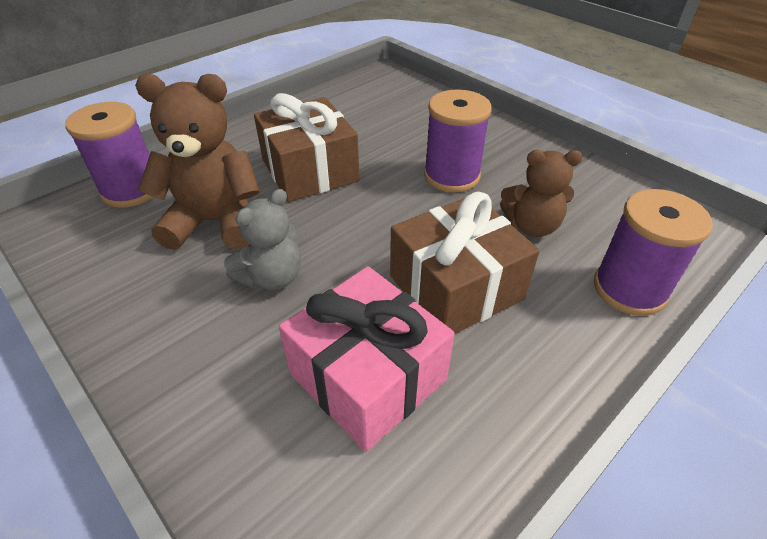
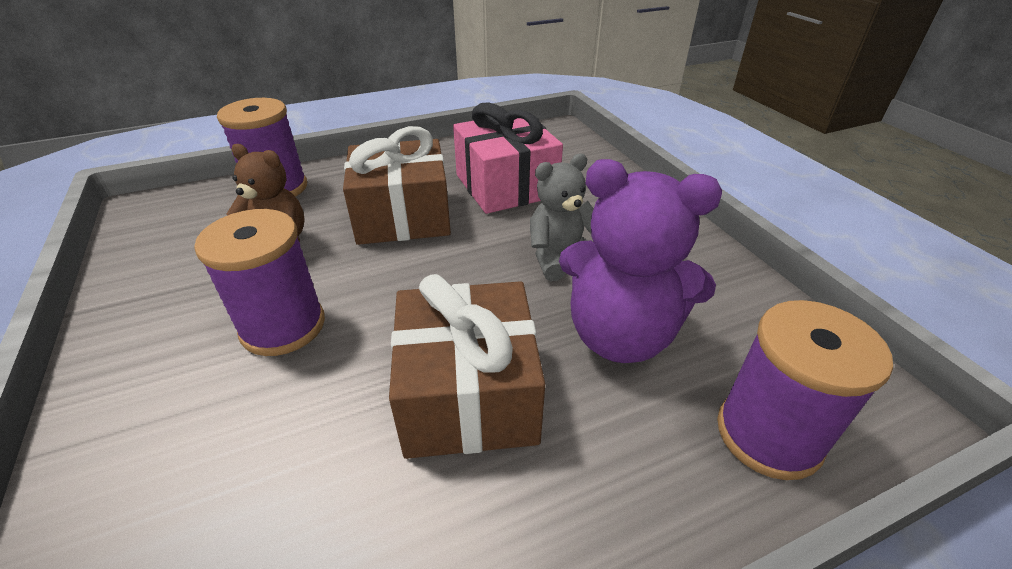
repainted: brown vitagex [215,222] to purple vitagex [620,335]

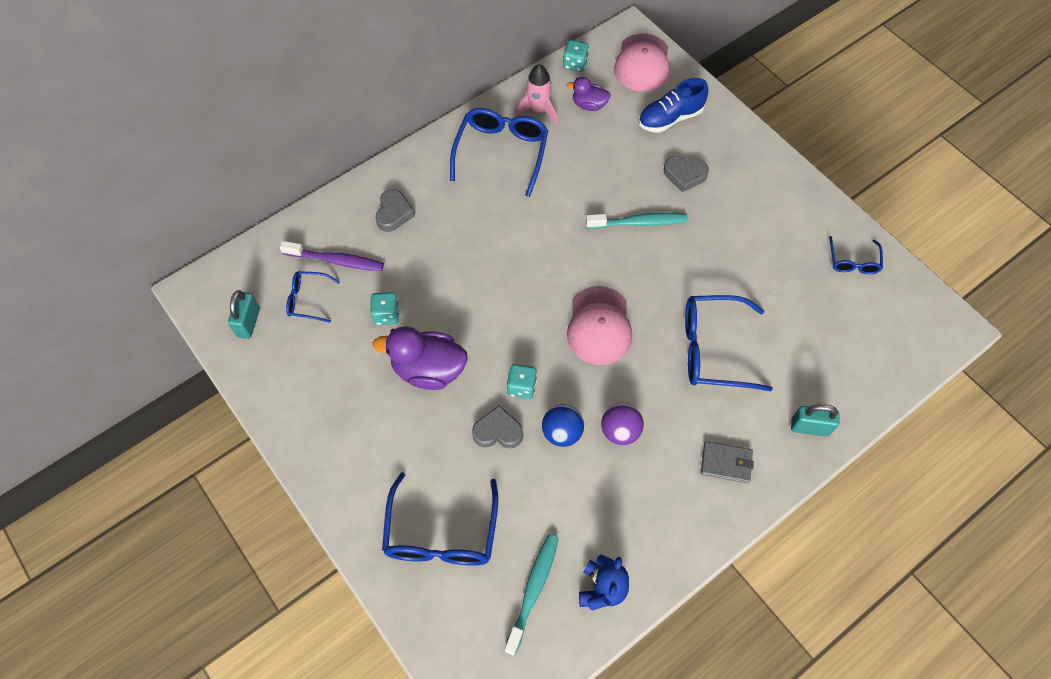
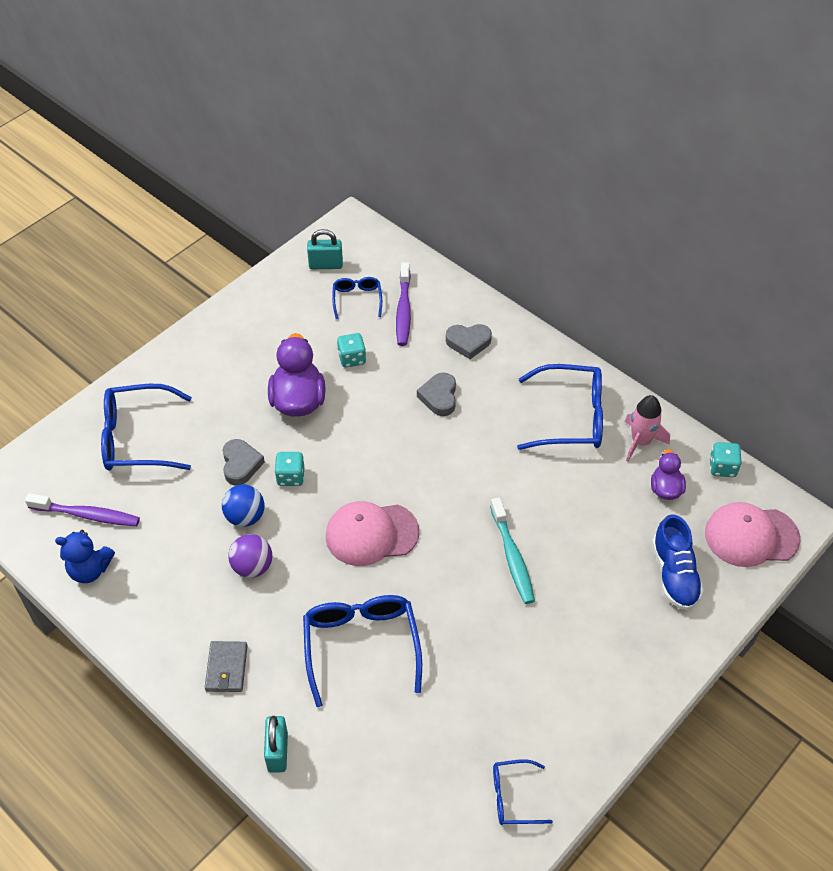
shifted: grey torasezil [684,175] to [439,397]
repainted: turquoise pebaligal [533,590] to purple pebaligal [87,515]
rotated: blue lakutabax [670,118] = [674,574] 150 degrees counterclockwise

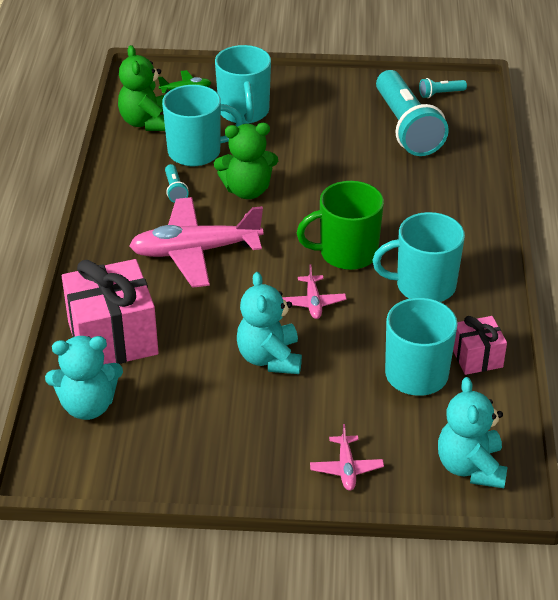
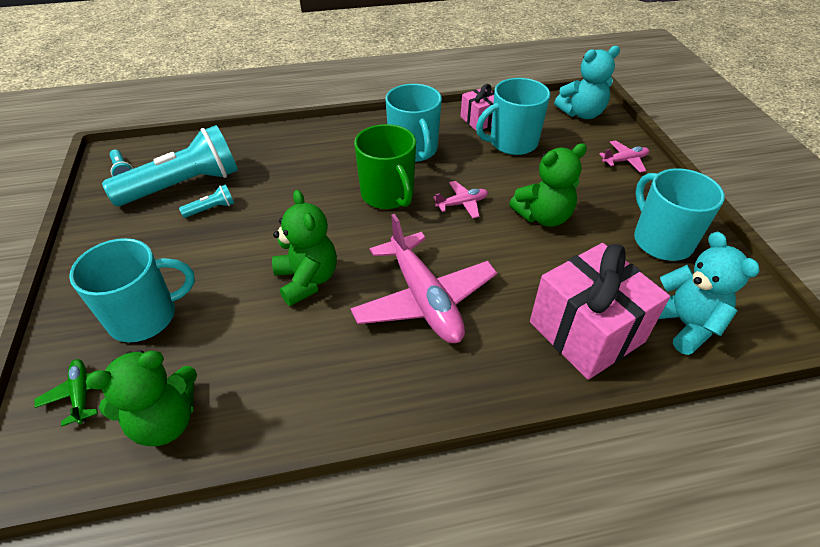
shifted: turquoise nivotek [196,152] to [661,240]; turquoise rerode [175,190] to [211,209]
repainted: turquoise vitagex [269,358] to green vitagex [543,216]

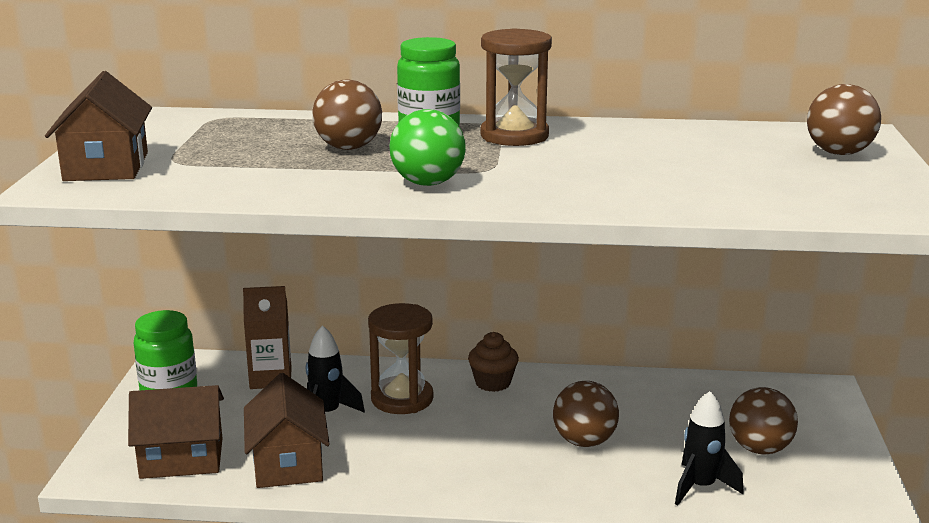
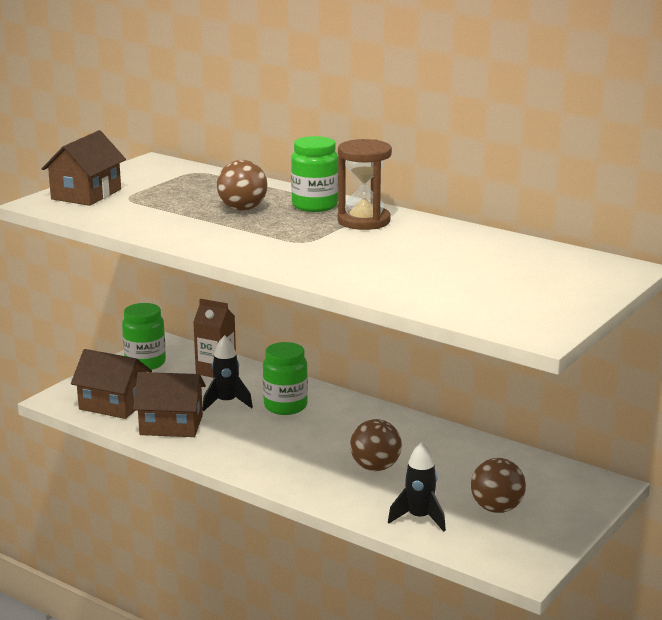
gone: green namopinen [428,183]; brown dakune [493,383]; brown namopinen [839,153]
swapped: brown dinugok [402,399] to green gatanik [285,406]
rotated: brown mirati [288,463] = [171,425] 75 degrees clockwise

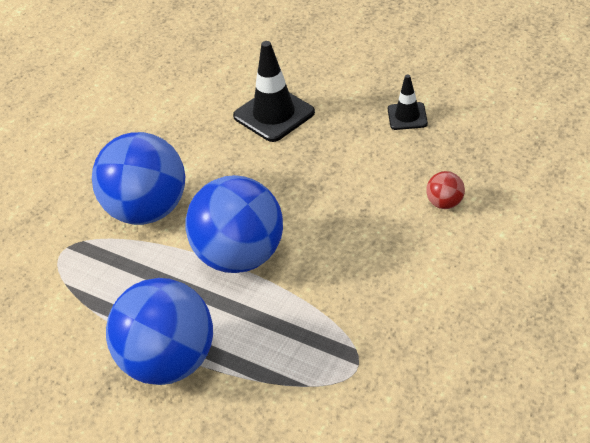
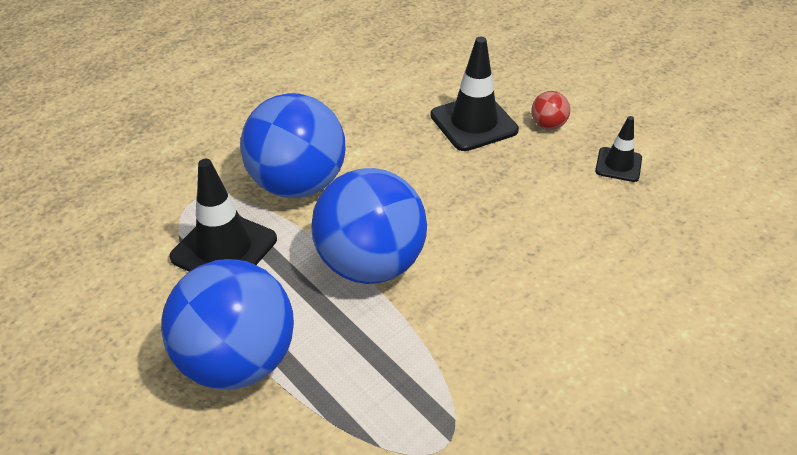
new: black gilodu [224,248]
shifted: red namopinen [445,203] to [548,125]

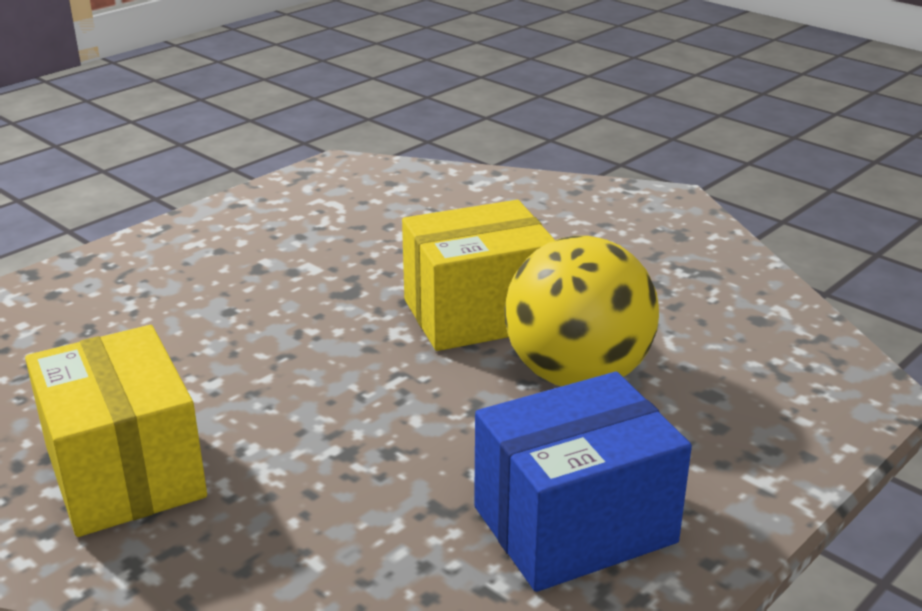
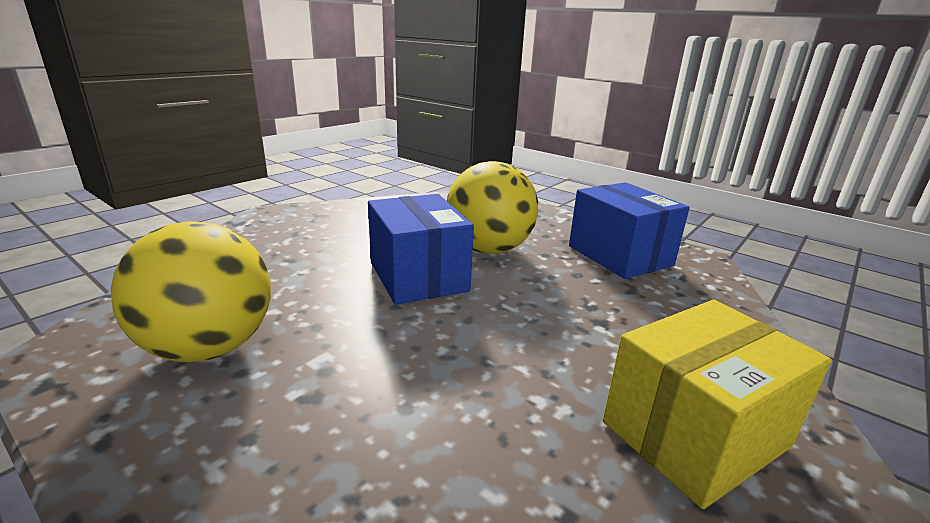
new: yellow namopinen [209,348]
repainted: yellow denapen [478,314] to blue denapen [418,276]

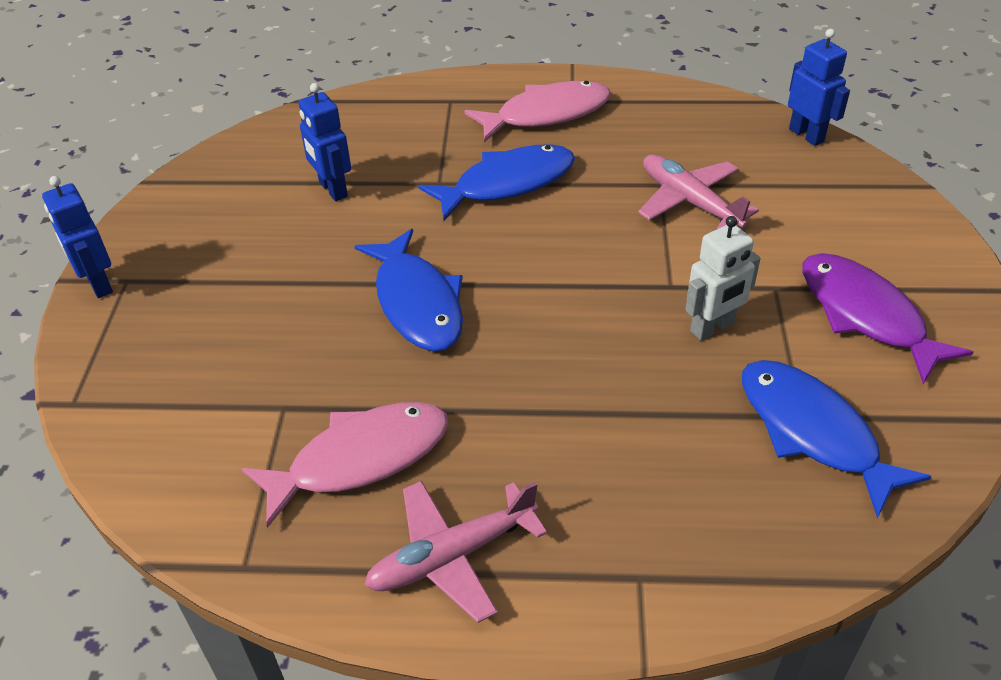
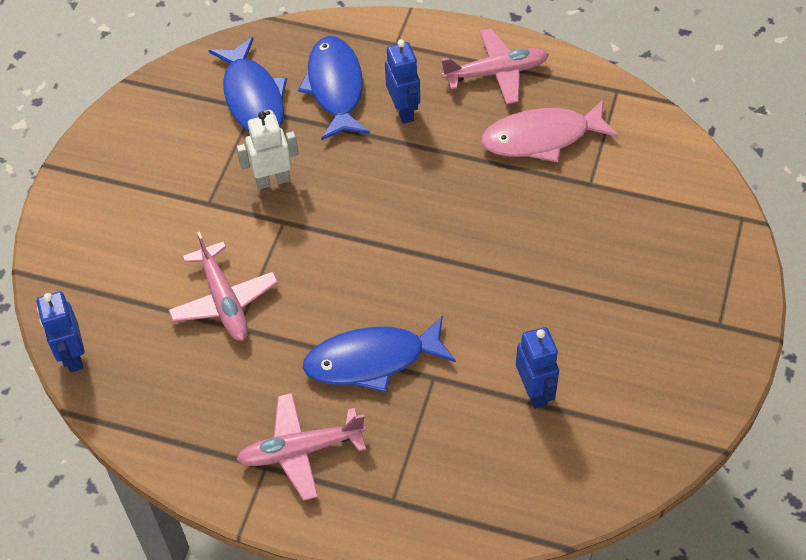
gone: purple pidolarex [866,315]
shifted: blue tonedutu [98,284] to [404,111]; blue pidolarex [417,303] to [335,88]
swapped: pink pidolarex [546,114] to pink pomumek [301,450]

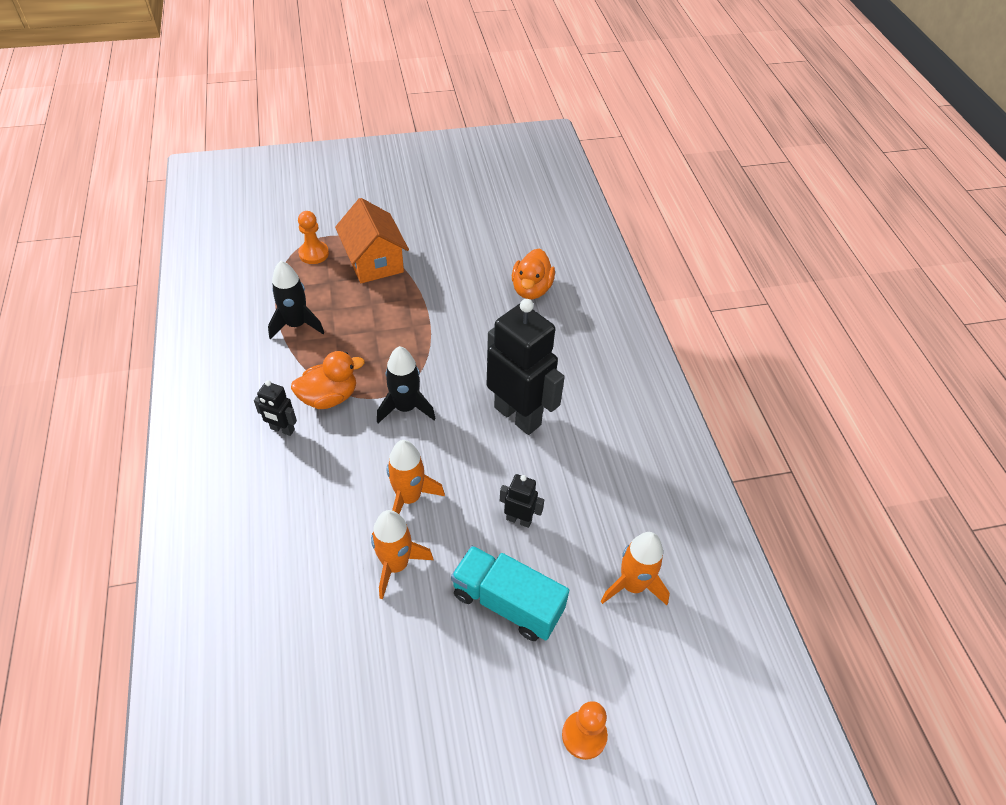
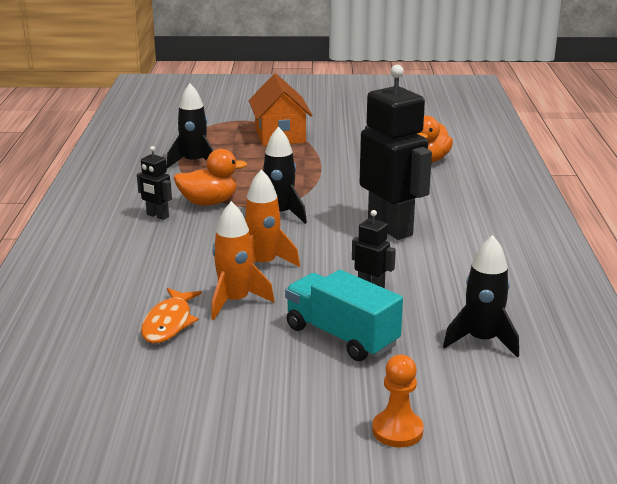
gone: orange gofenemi [314,254]
new: orange pidolarex [169,323]
repainted: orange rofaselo [632,585] to black rofaselo [482,340]

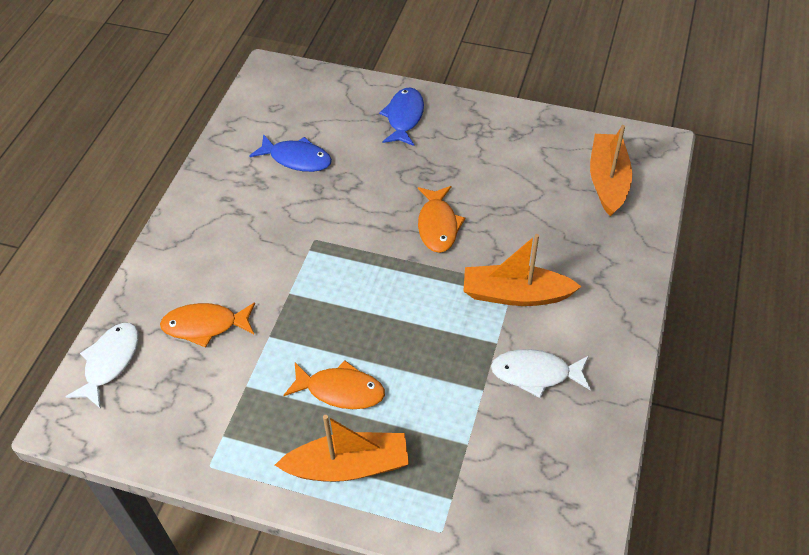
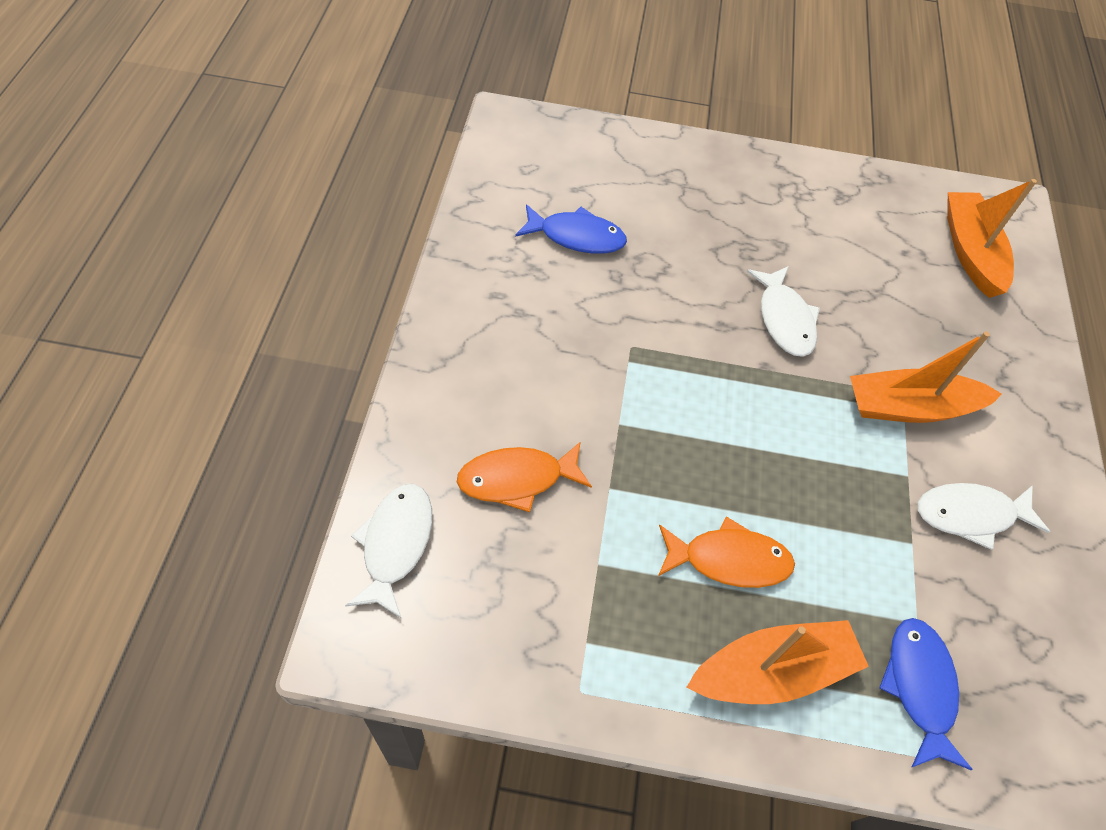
shifted: blue pidolarex [404,117] to [919,687]
repainted: orange pidolarex [438,225] to white pidolarex [784,319]

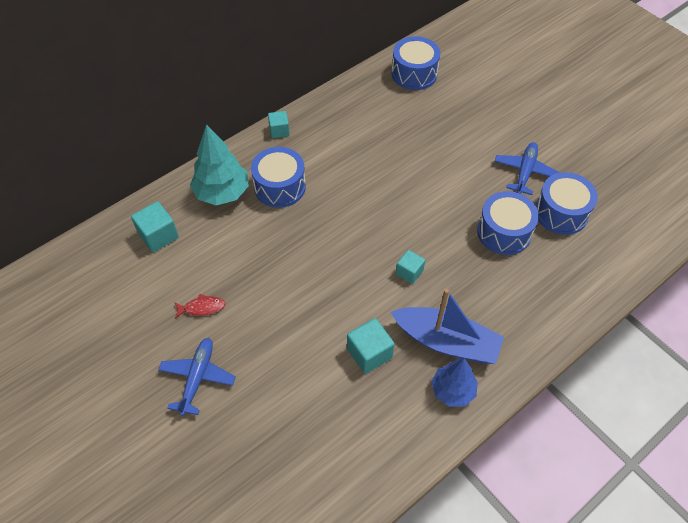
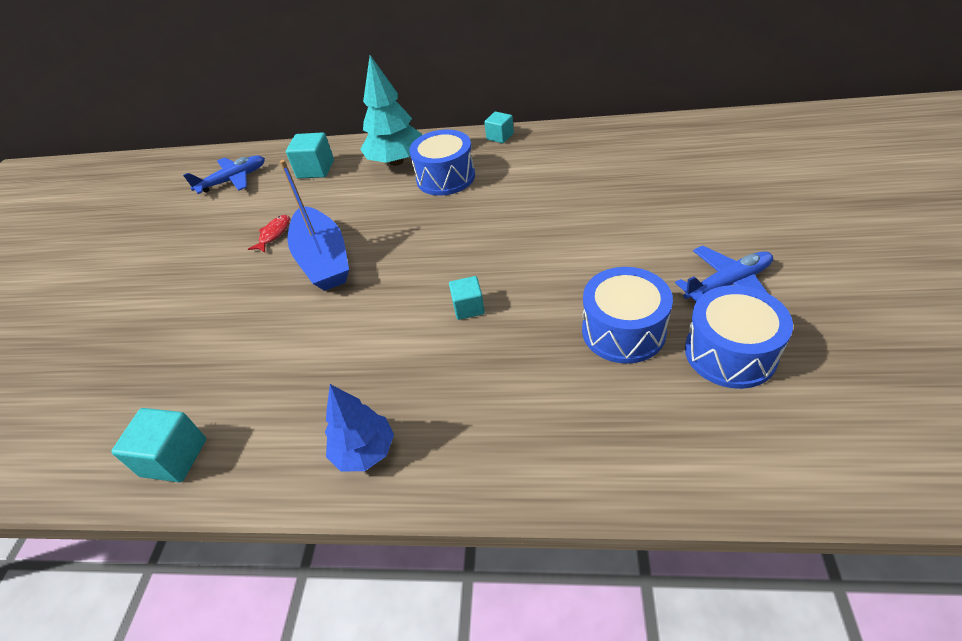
gone: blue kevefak [414,74]
shifted: blue pomumek [197,377] to [233,180]; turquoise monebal [369,353] to [174,457]; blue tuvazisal [446,342] to [323,260]
rotated: red pidolarex [202,308] = [274,234] 105 degrees counterclockwise

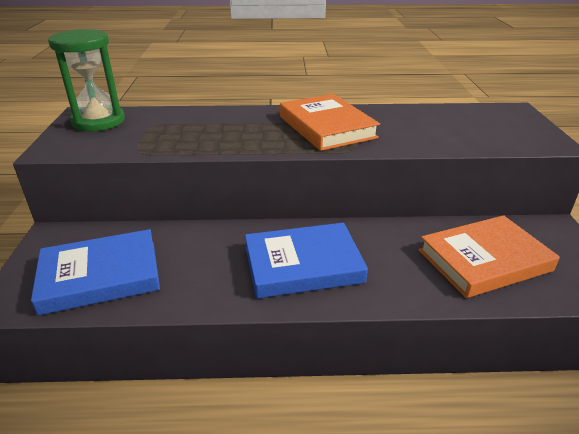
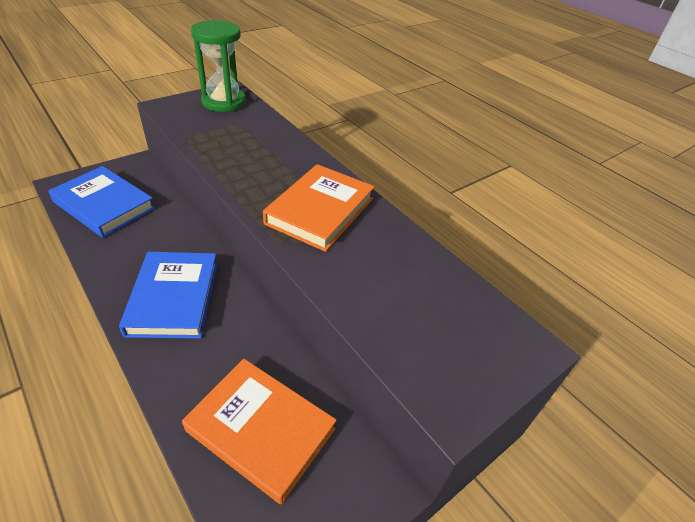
rotated: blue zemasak [303,265] = [174,298] 45 degrees clockwise

